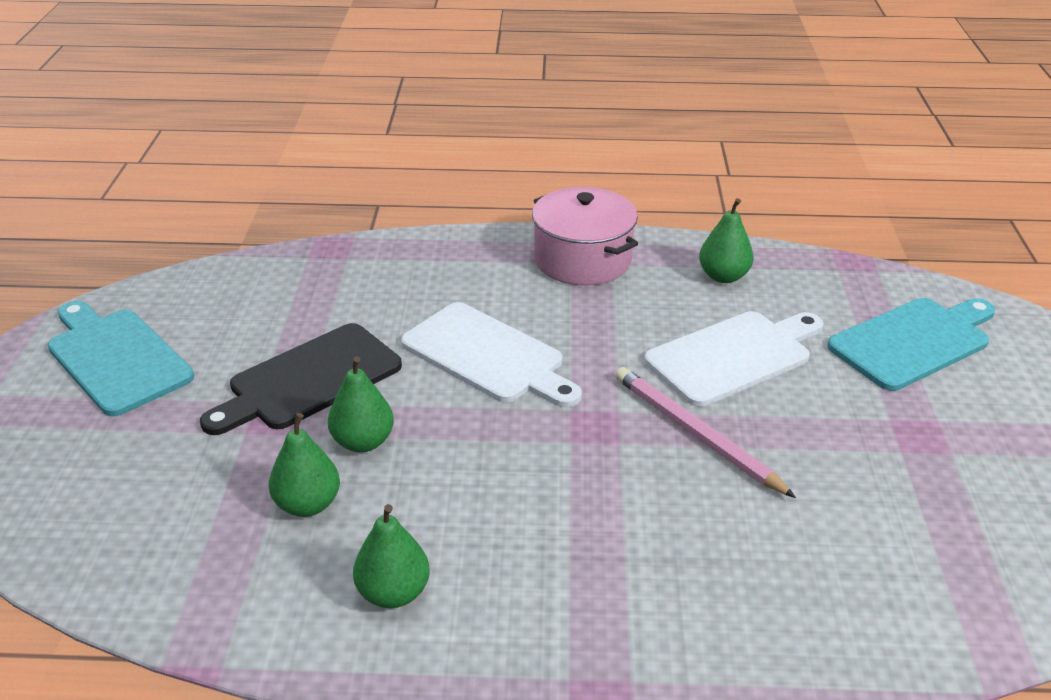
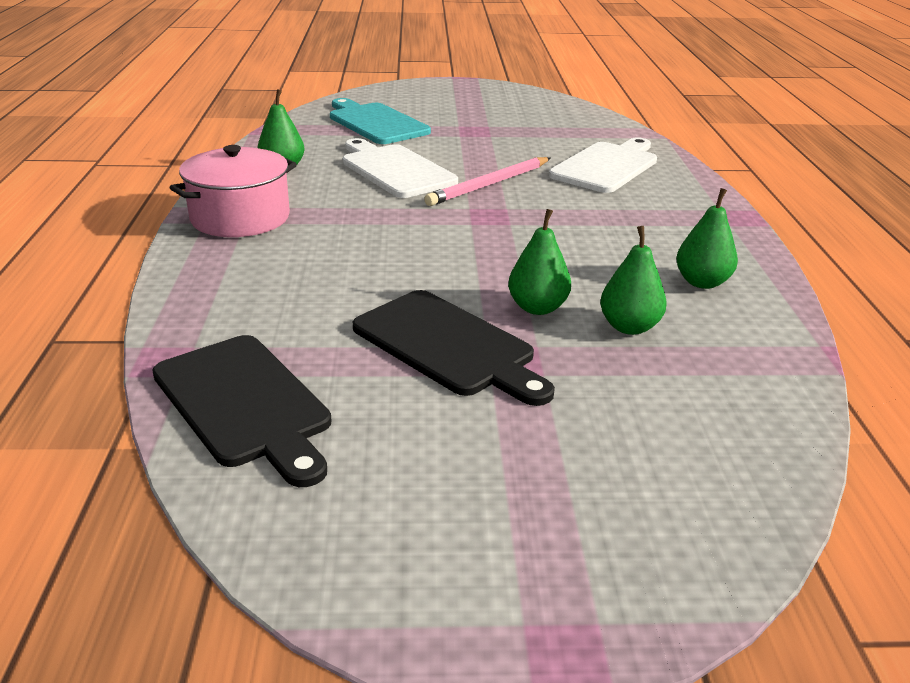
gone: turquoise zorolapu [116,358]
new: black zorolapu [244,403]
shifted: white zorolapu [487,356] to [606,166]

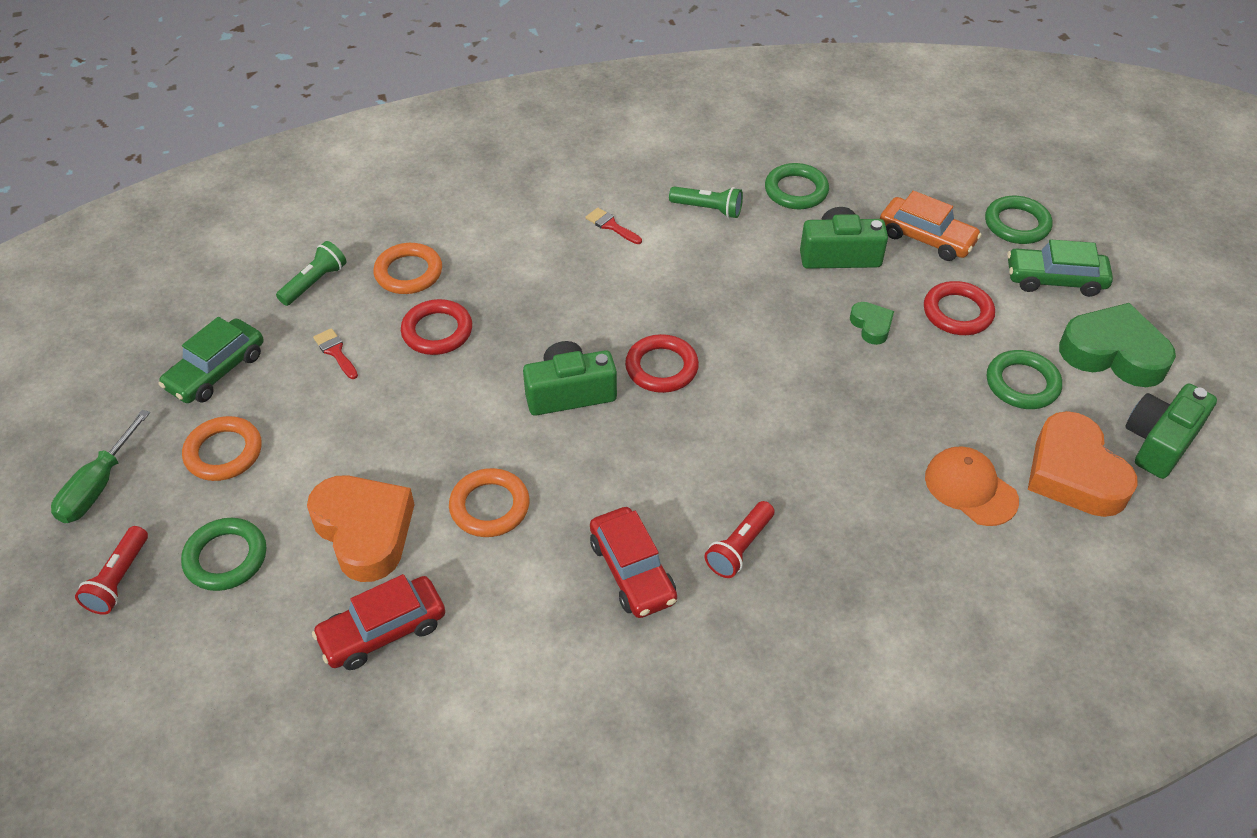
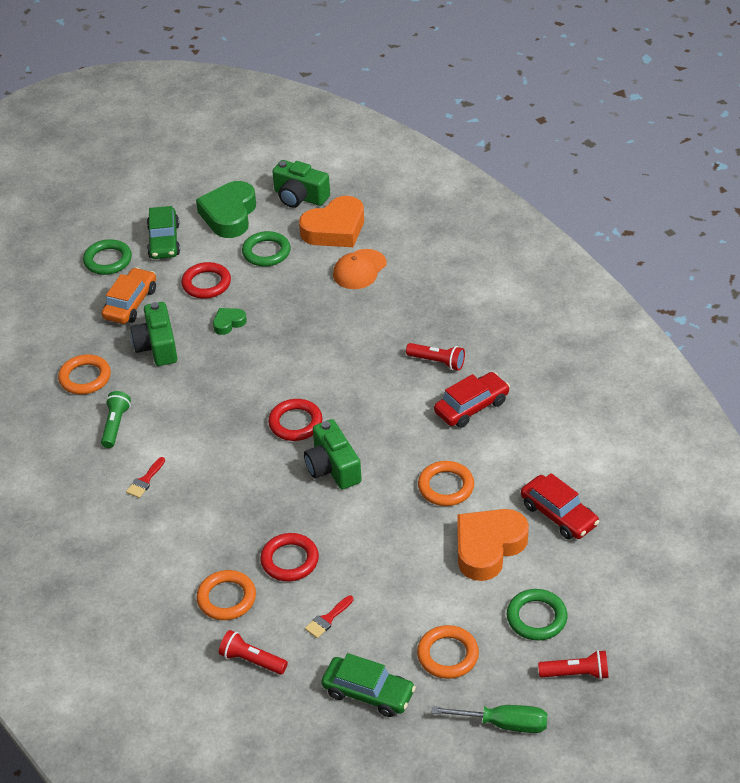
repainted: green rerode [314,282] to red rerode [251,660]; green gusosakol [796,191] to orange gusosakol [85,378]

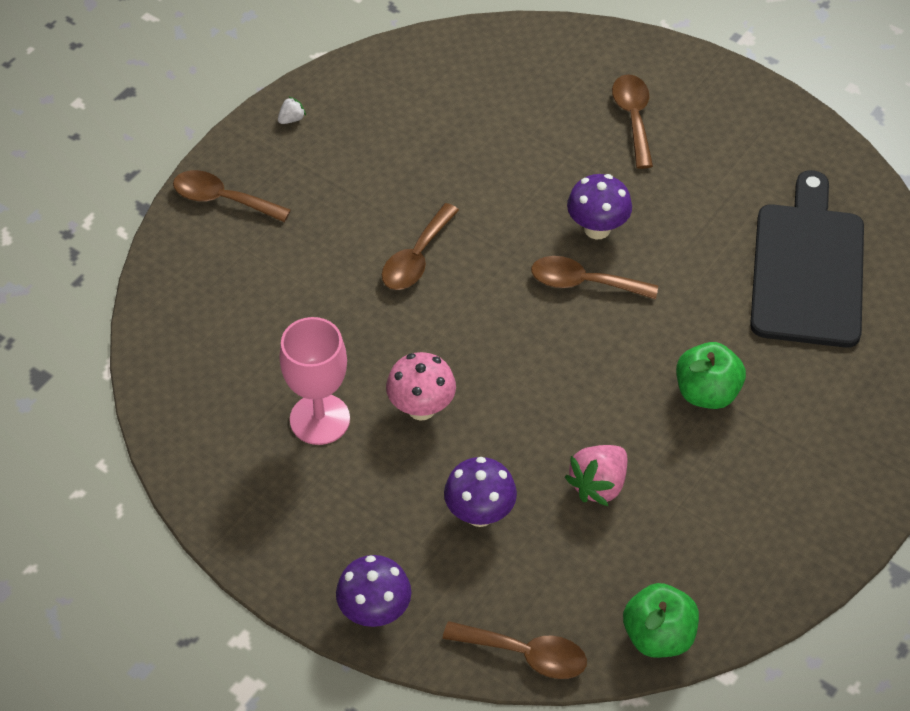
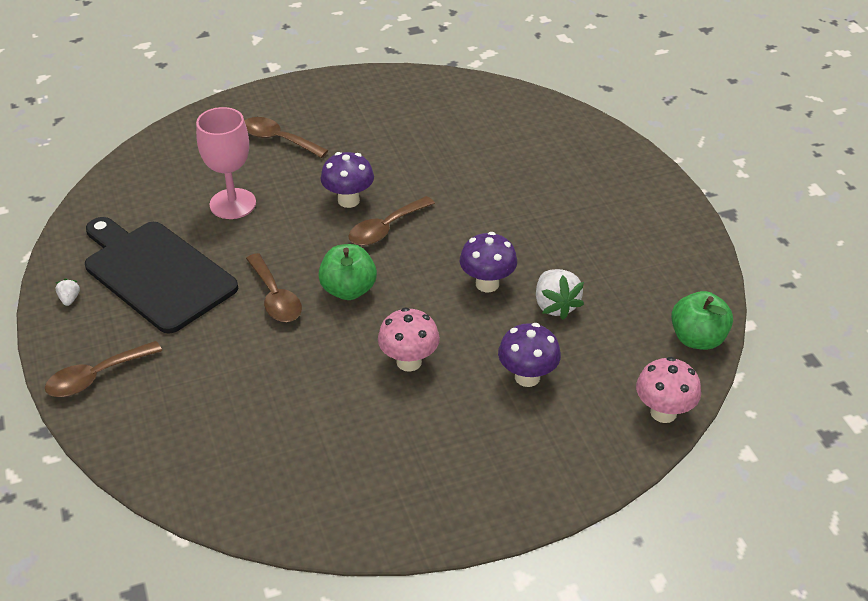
shifted: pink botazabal [320,419] to [233,204]; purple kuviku [375,612] to [487,284]; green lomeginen [706,392] to [348,290]; black zorolapu [807,269] to [156,273]
swapped: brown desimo [526,654] to pink kuviku [663,412]
repainted: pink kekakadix [598,485] to white kekakadix [555,305]

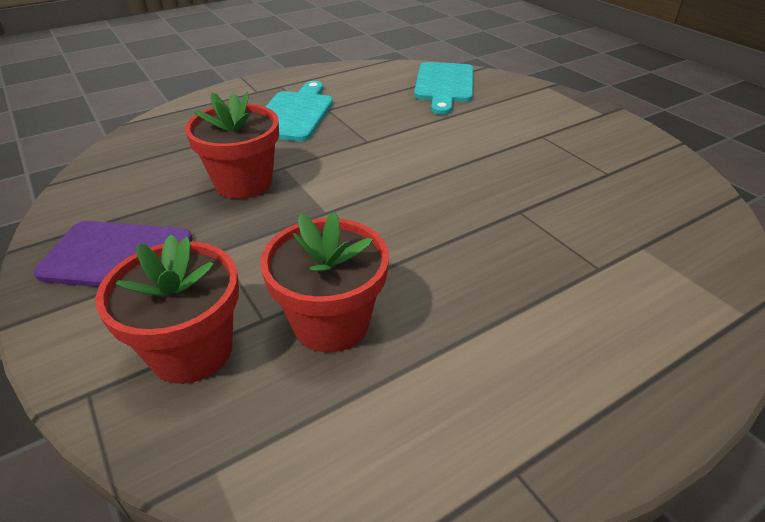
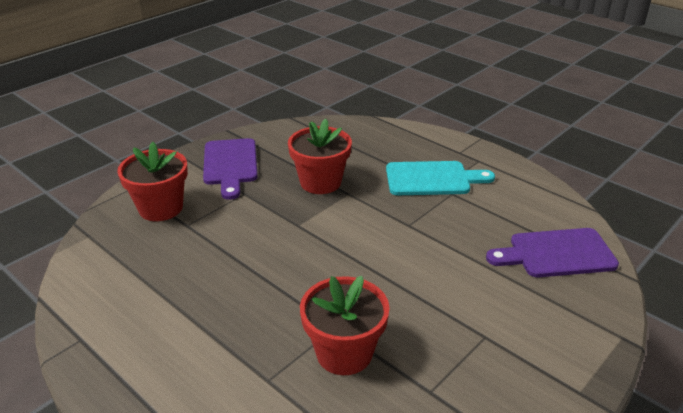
shifted: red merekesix [331,322] to [344,353]
repainted: turquoise zorolapu [444,85] to purple zorolapu [556,254]

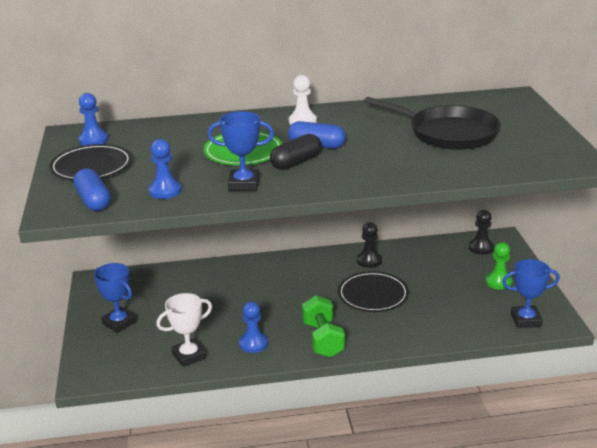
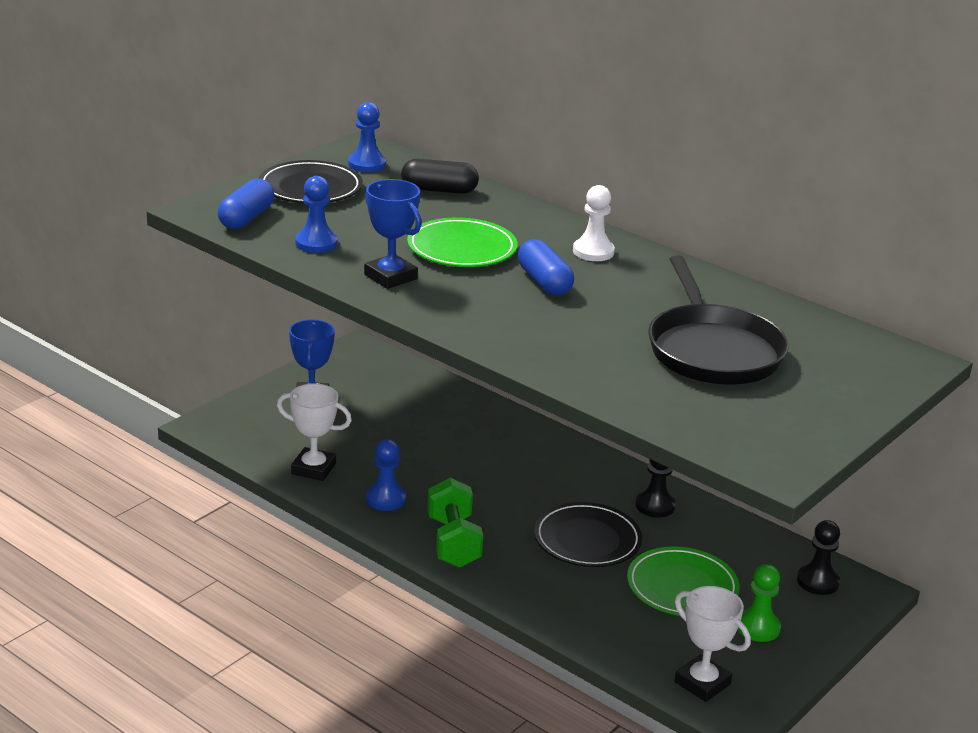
new: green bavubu [682,587]
shifted: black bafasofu [296,162] to [439,190]
repainted: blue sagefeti [525,320] to white sagefeti [702,683]
rotated: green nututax [323,339] = [453,542] 45 degrees counterclockwise

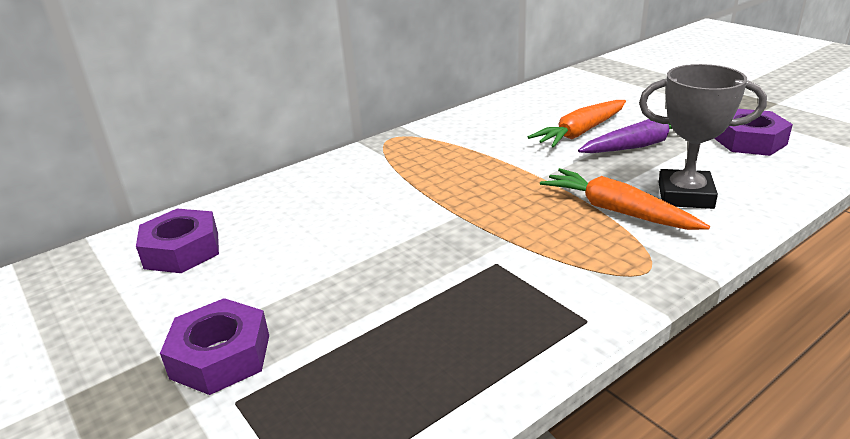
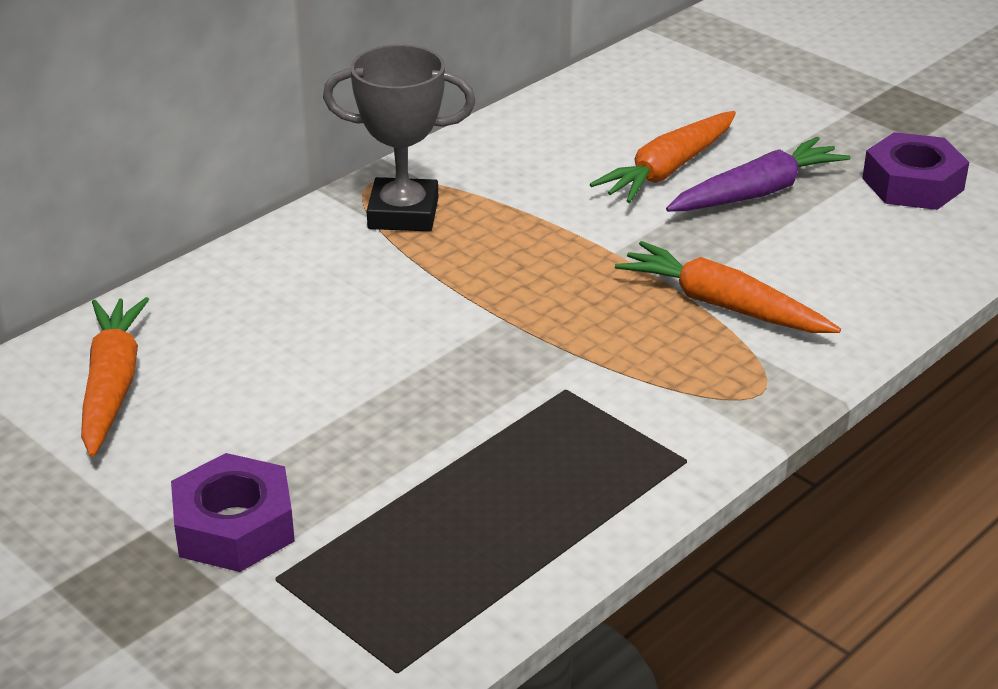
shifted: grey sagefeti [685,195] to [403,213]
swapped: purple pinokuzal [182,250] to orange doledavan [112,386]

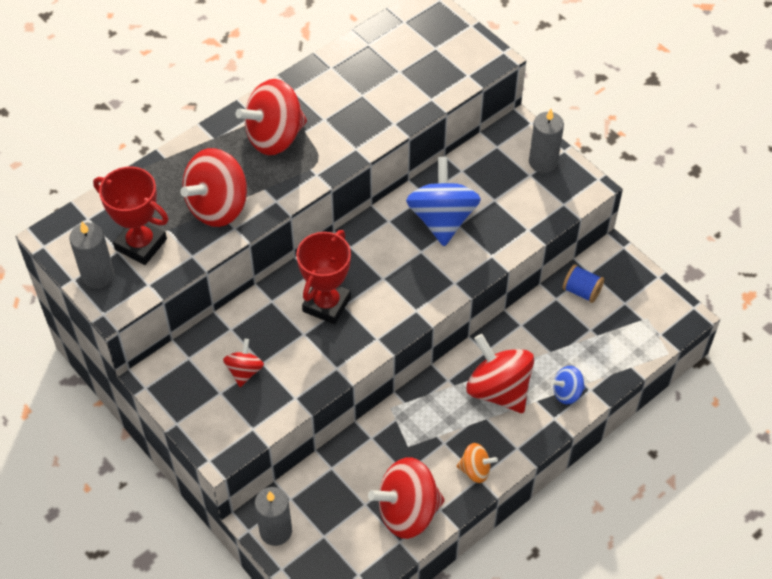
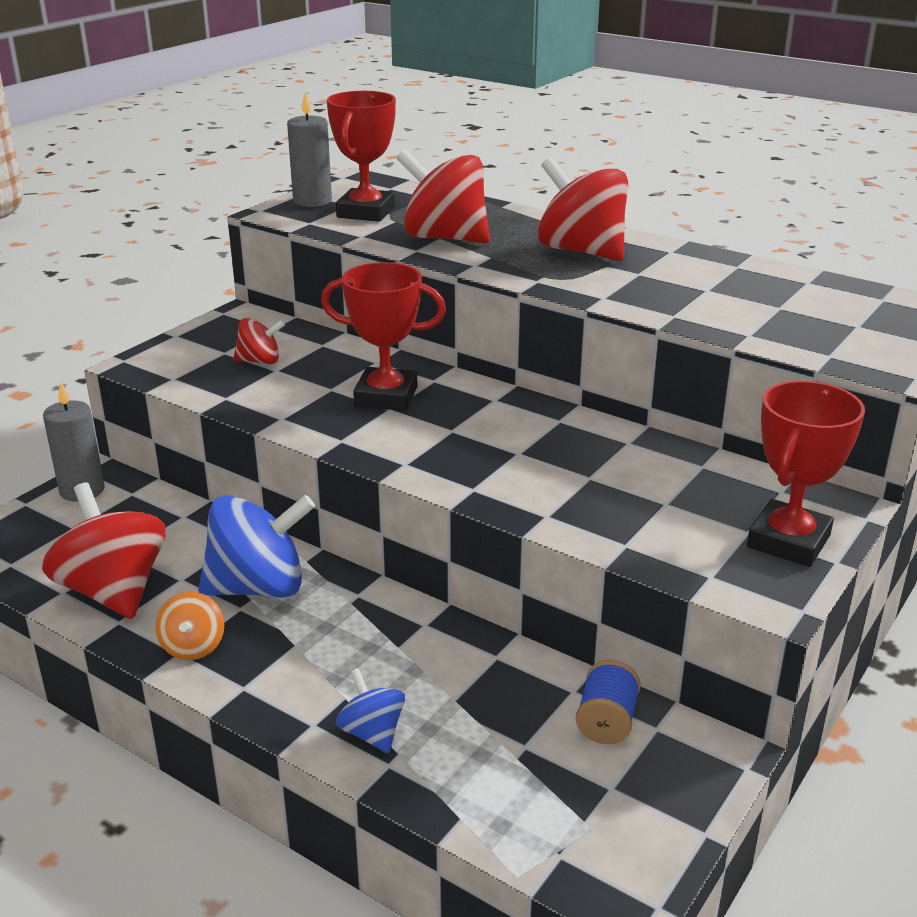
gone: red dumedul [498,390]
shifted: blue dumedul [442,219] to [258,587]
swapped: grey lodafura [543,162] to red sagefeti [788,541]

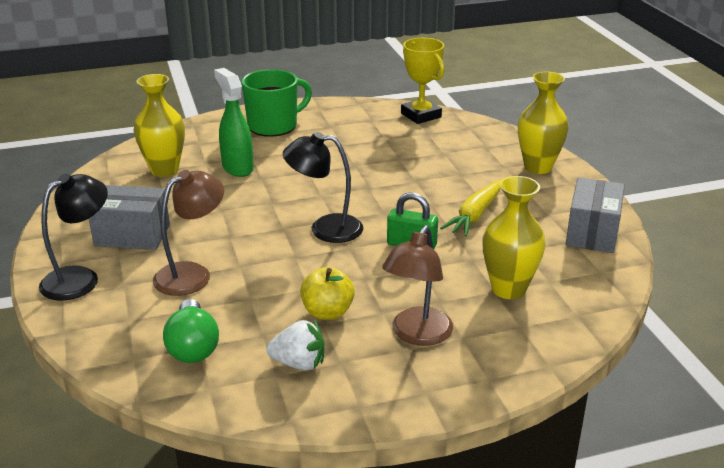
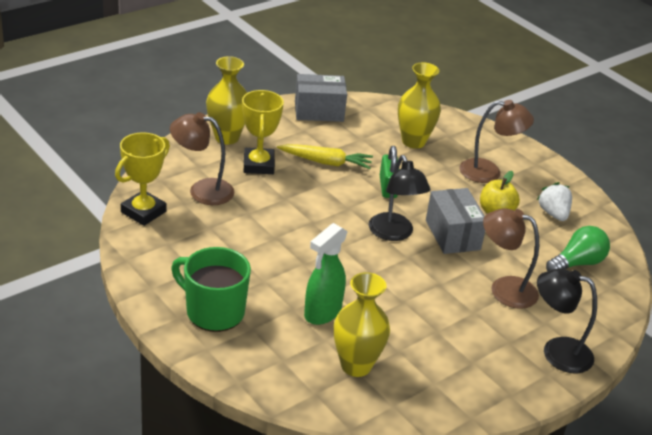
new: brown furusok [202,190]; yellow sagefeti [258,165]
shifted: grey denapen [132,235] to [452,235]

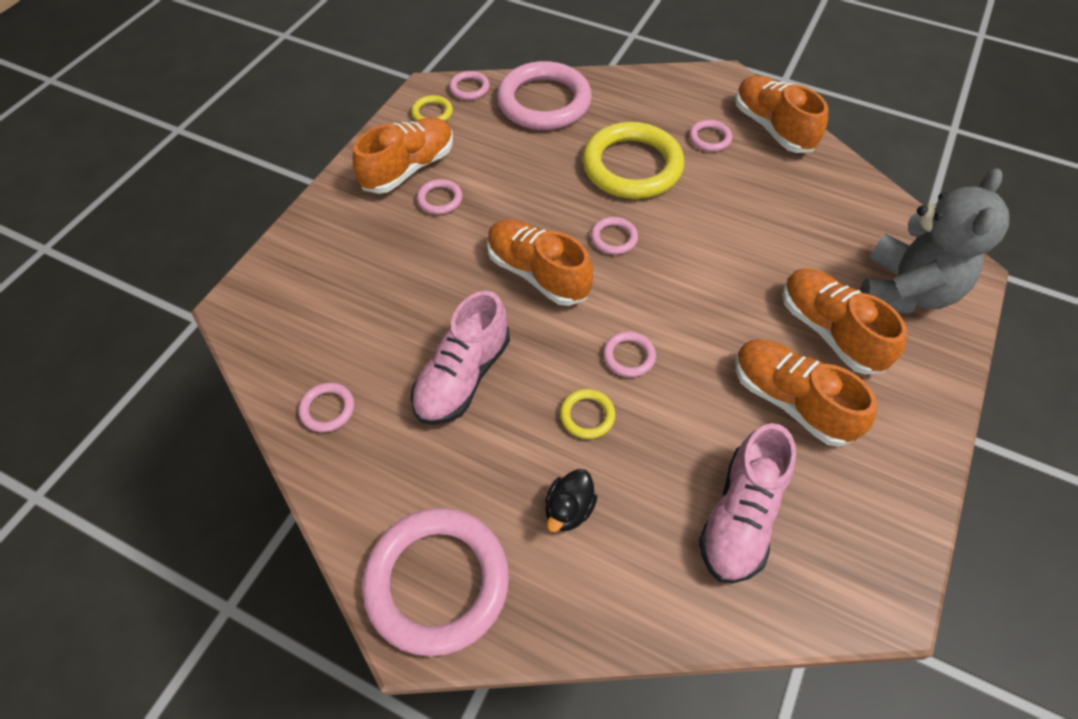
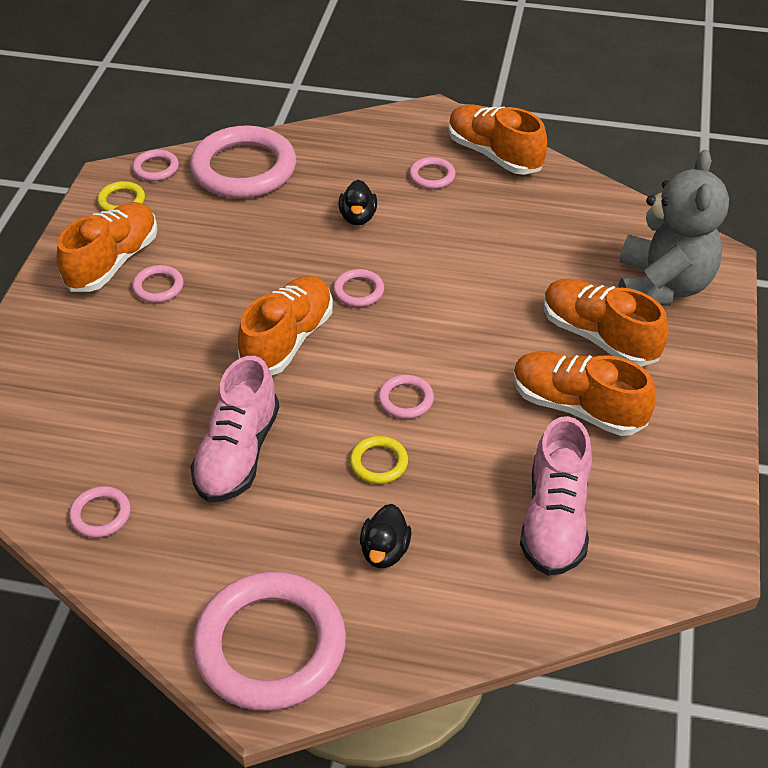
swapped: yellow gusosakol [632,166] to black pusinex [358,217]
rotated: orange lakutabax [537,273] = [287,340] 90 degrees clockwise

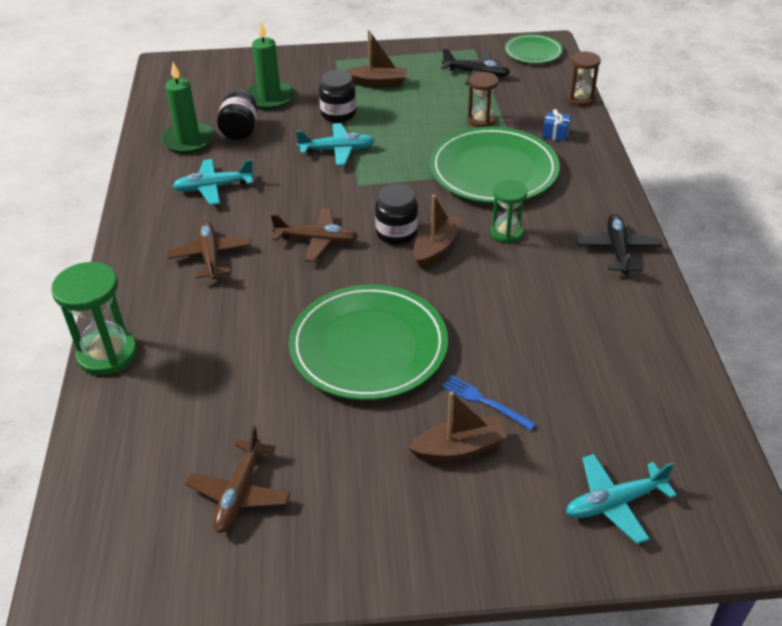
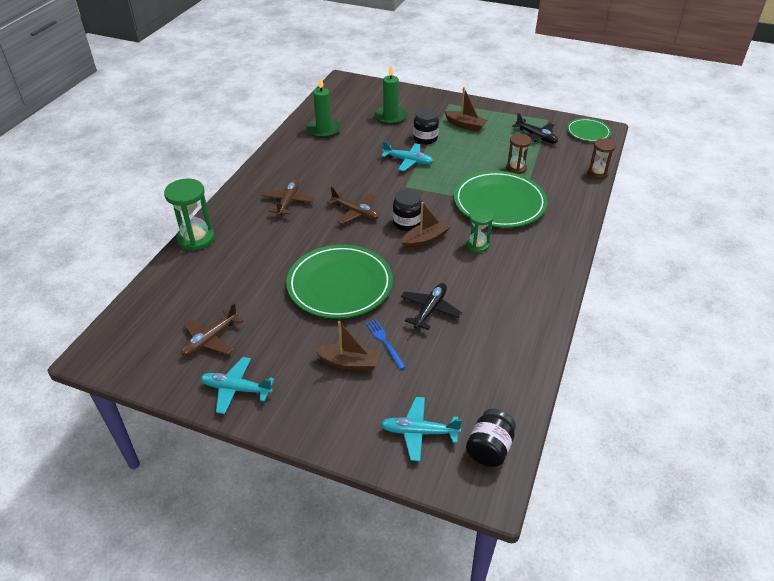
gone: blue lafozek [555,134]
shifted: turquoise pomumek [213,187] to [236,389]; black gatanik [240,130] to [489,448]; black pomumek [617,249] to [430,310]

